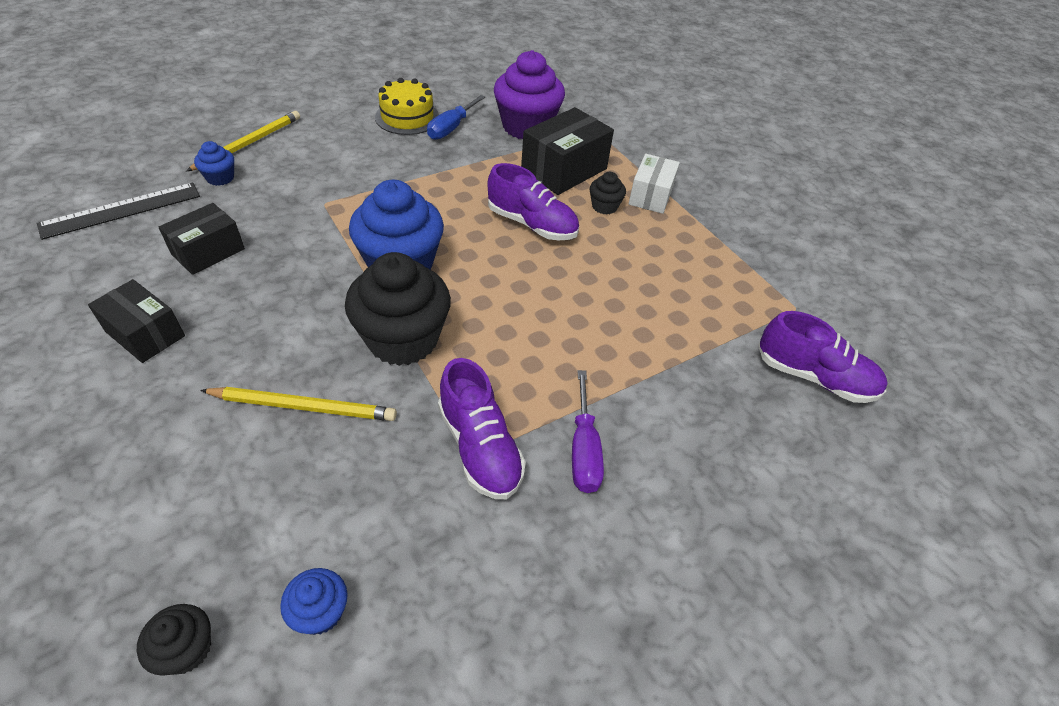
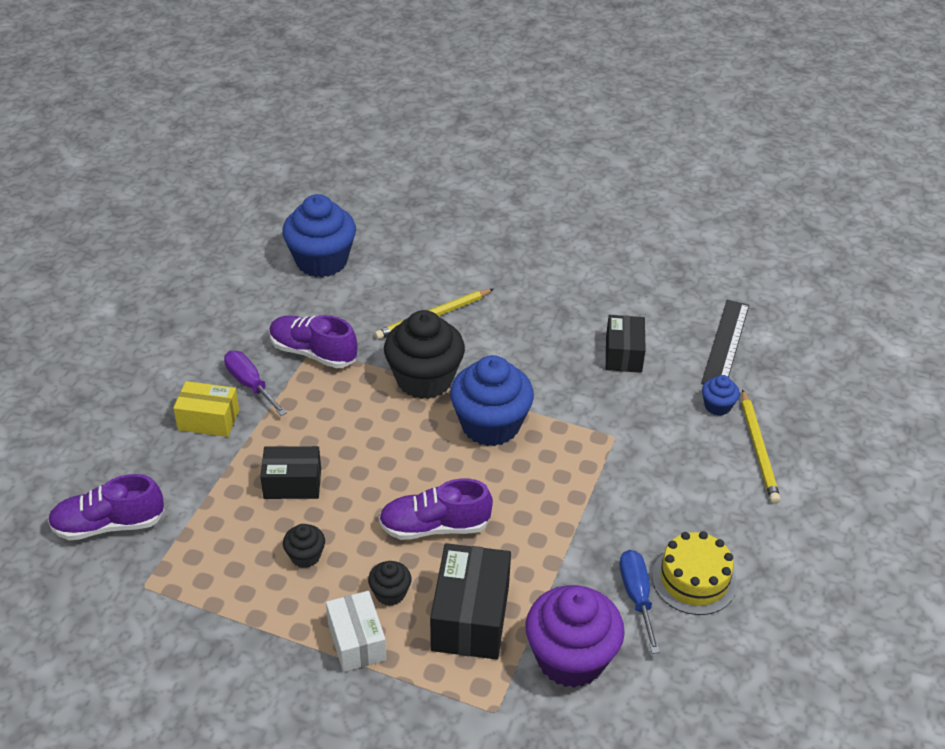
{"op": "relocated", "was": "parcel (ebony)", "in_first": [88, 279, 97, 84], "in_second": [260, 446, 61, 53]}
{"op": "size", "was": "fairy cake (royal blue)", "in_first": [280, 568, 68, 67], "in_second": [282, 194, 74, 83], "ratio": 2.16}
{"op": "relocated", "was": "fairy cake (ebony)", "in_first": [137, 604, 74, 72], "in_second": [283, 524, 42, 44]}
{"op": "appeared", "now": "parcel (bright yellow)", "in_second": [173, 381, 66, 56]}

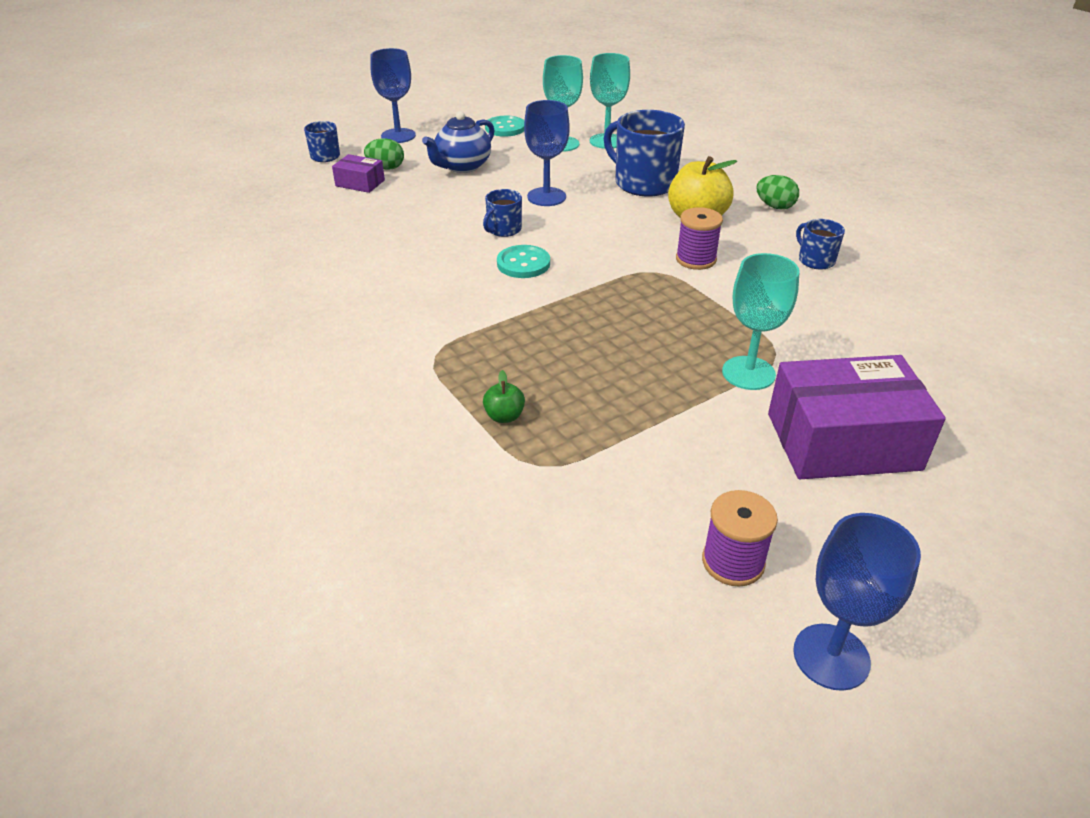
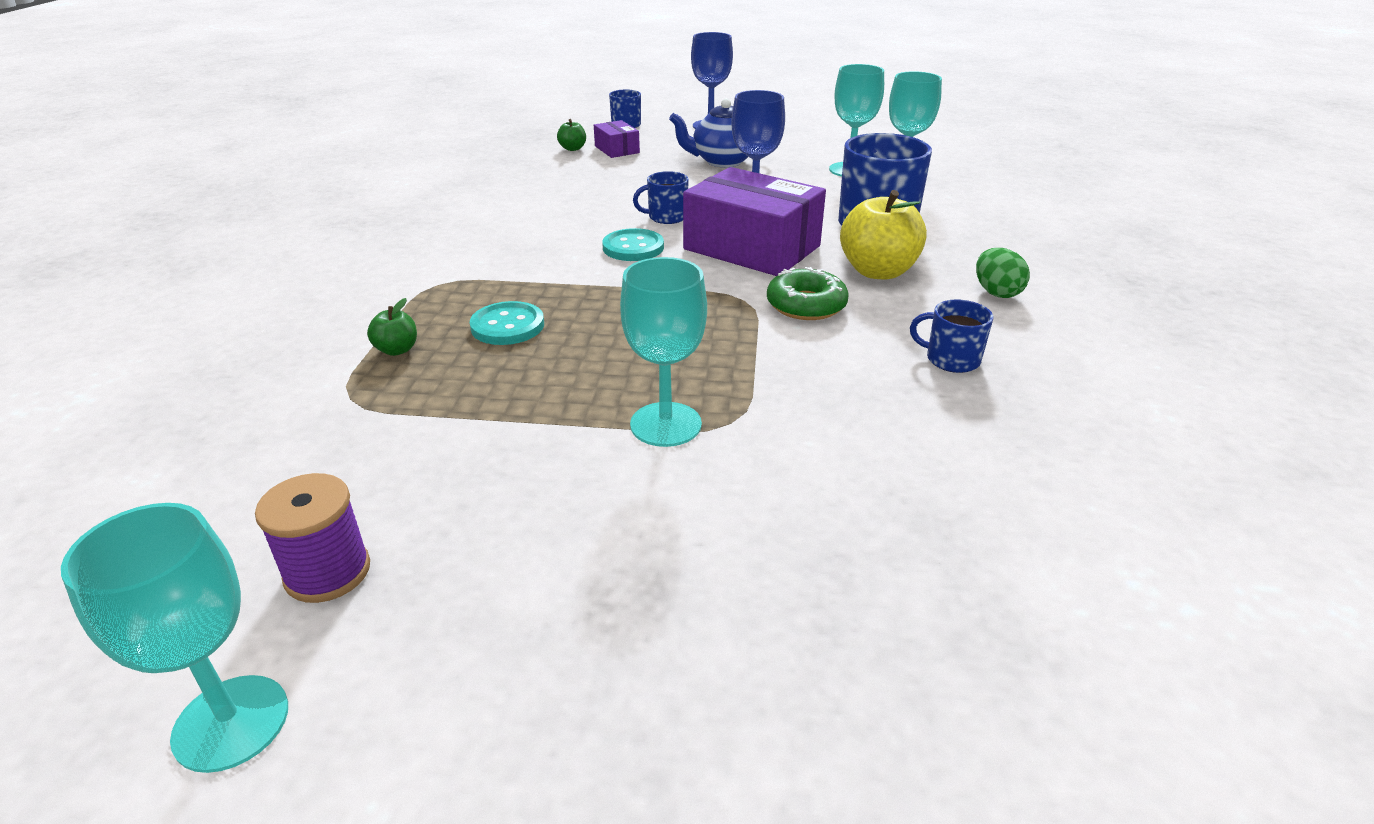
{"op": "relocated", "was": "shirt button (turquoise)", "in_first": [485, 116, 39, 21], "in_second": [470, 301, 74, 44]}
{"op": "missing", "was": "toy egg (emerald)", "in_first": [364, 138, 40, 32]}
{"op": "exchanged", "was": "bobbin (violet)", "now": "donut (emerald)", "in_first": [676, 207, 47, 63], "in_second": [767, 267, 81, 53]}
{"op": "spun", "was": "coffee mug (royal blue)", "in_first": [796, 219, 49, 50], "in_second": [910, 299, 83, 74], "clockwise": -75}
{"op": "relocated", "was": "parcel (violet)", "in_first": [768, 355, 178, 124], "in_second": [683, 167, 143, 109]}
{"op": "colour", "was": "wine glass (royal blue)", "now": "wine glass (turquoise)", "in_first": [793, 513, 128, 178], "in_second": [61, 503, 227, 270]}
{"op": "appeared", "now": "apple (emerald)", "in_second": [557, 119, 29, 32]}

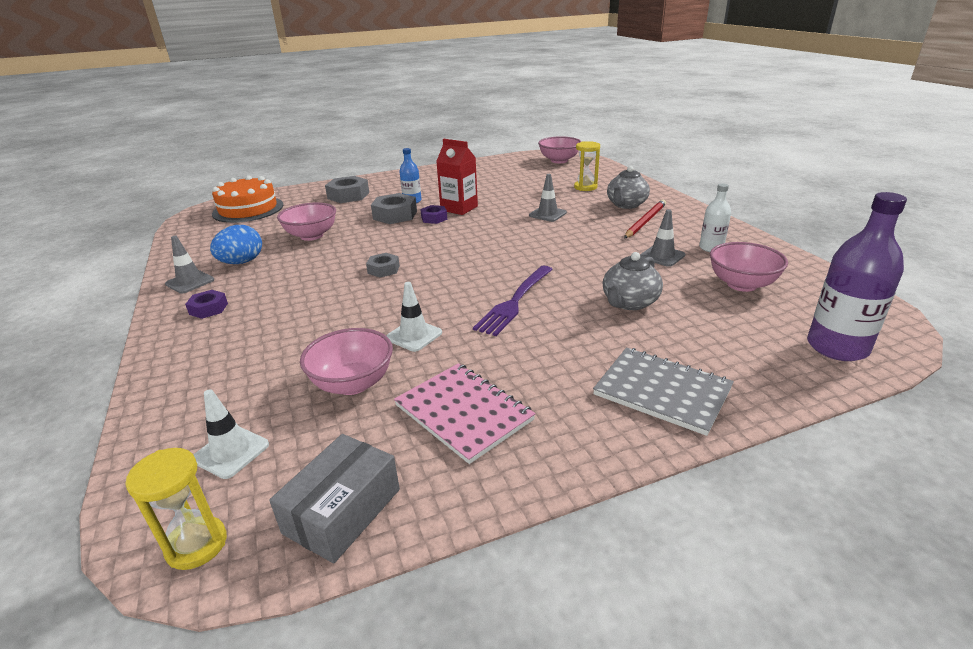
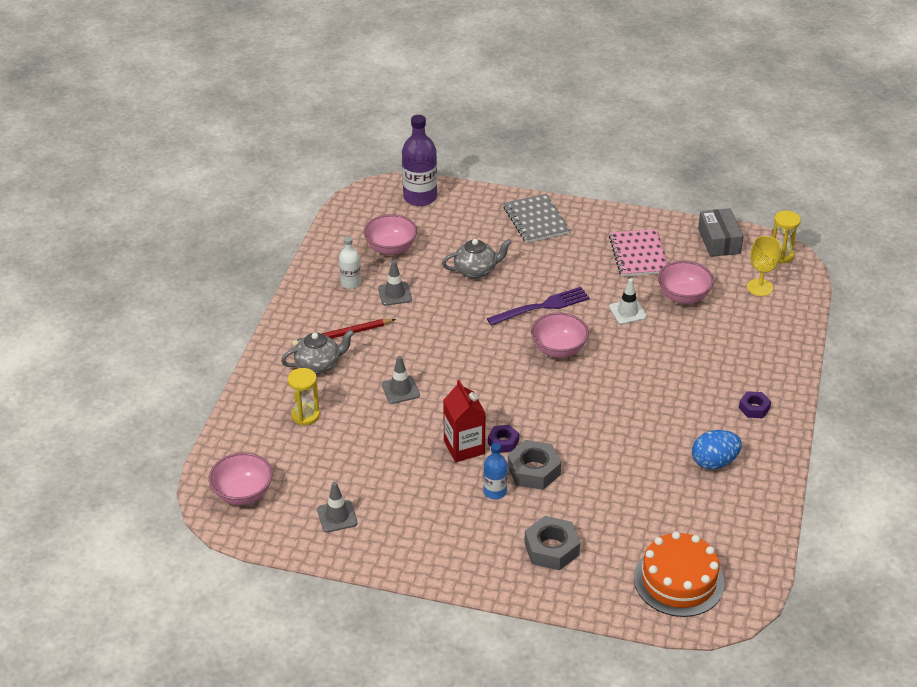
{"op": "relocated", "was": "serving bowl (rosy)", "in_first": [277, 203, 59, 38], "in_second": [531, 312, 58, 46]}
{"op": "relocated", "was": "traffic cone (grey)", "in_first": [165, 236, 49, 58], "in_second": [317, 482, 40, 50]}
{"op": "missing", "was": "nut (grey)", "in_first": [366, 253, 34, 25]}
{"op": "exchanged", "was": "traffic cone (white)", "now": "wine glass (bright yellow)", "in_first": [194, 389, 75, 90], "in_second": [747, 236, 34, 60]}
{"op": "spun", "was": "parcel (grey)", "in_first": [269, 434, 131, 129], "in_second": [698, 208, 46, 49], "clockwise": -75}

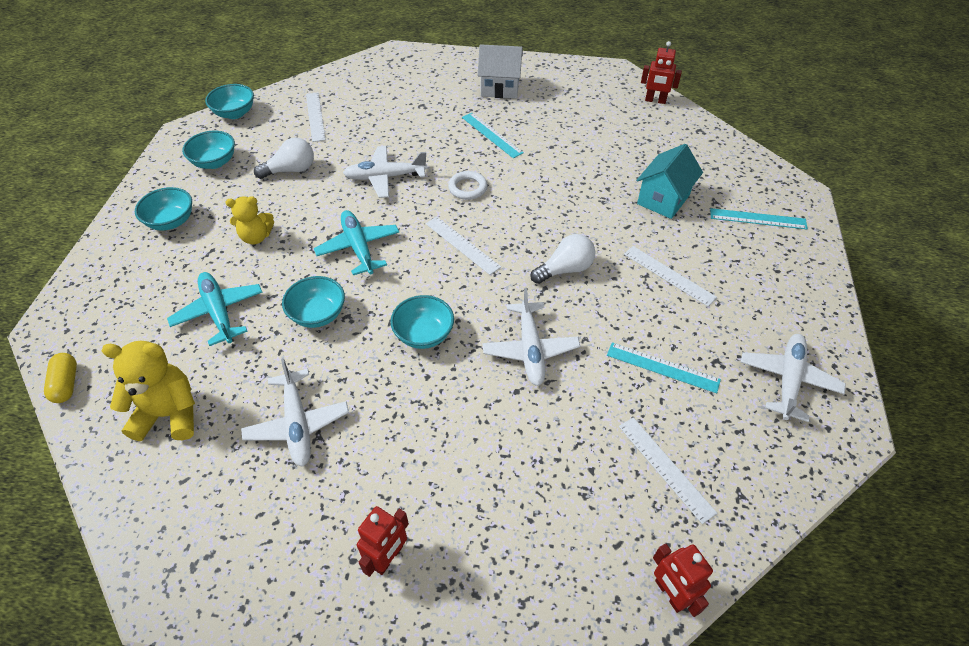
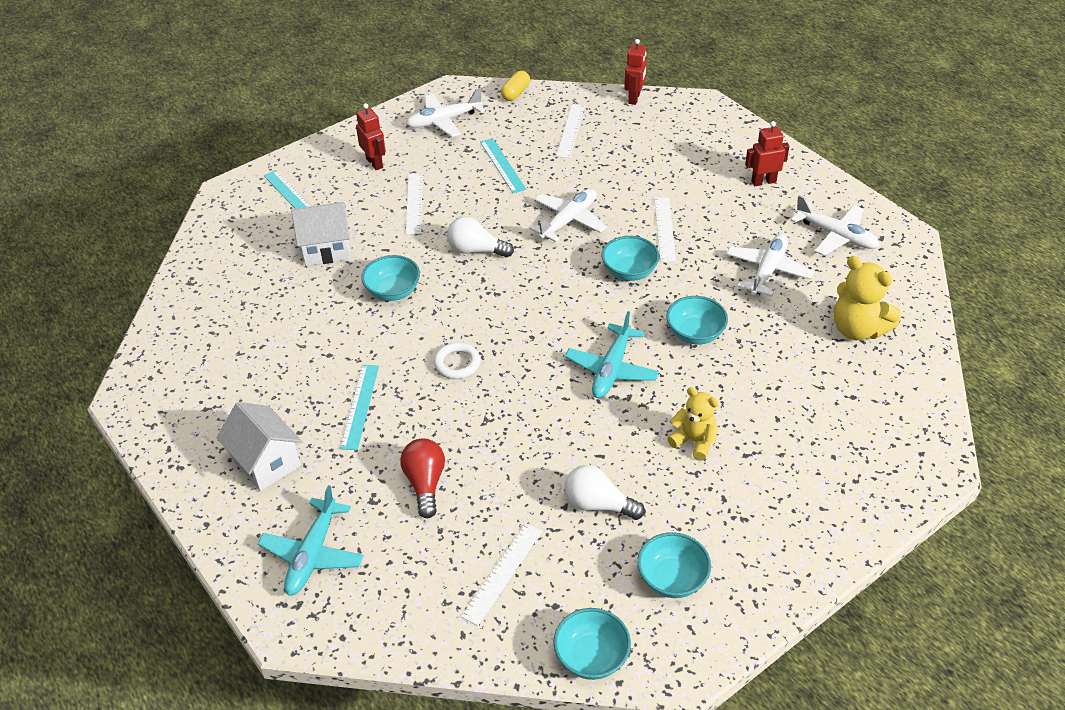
{"op": "relocated", "was": "robot figure (scarlet)", "in_first": [641, 41, 41, 63], "in_second": [356, 103, 30, 67]}
{"op": "colour", "was": "cottage (turquoise)", "now": "cottage (white)", "in_first": [636, 144, 67, 75], "in_second": [291, 202, 60, 64]}
{"op": "relocated", "was": "plane (white)", "in_first": [343, 146, 85, 52], "in_second": [791, 195, 89, 61]}
{"op": "relocated", "was": "serving bowl (turquoise)", "in_first": [135, 187, 57, 44], "in_second": [361, 255, 59, 46]}
{"op": "relocated", "was": "measuring stick (white)", "in_first": [426, 216, 75, 59], "in_second": [654, 198, 22, 64]}
{"op": "relocated", "was": "plane (turquoise)", "in_first": [167, 272, 95, 74], "in_second": [258, 485, 106, 111]}
{"op": "relocated", "was": "pill shape (bright yellow)", "in_first": [44, 353, 33, 50], "in_second": [501, 71, 29, 30]}
{"op": "appeared", "now": "bulb (scarlet)", "in_second": [400, 438, 45, 80]}

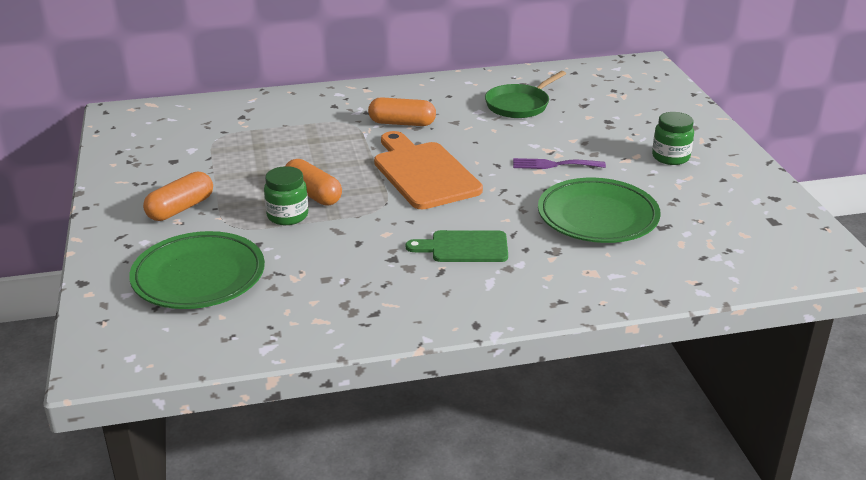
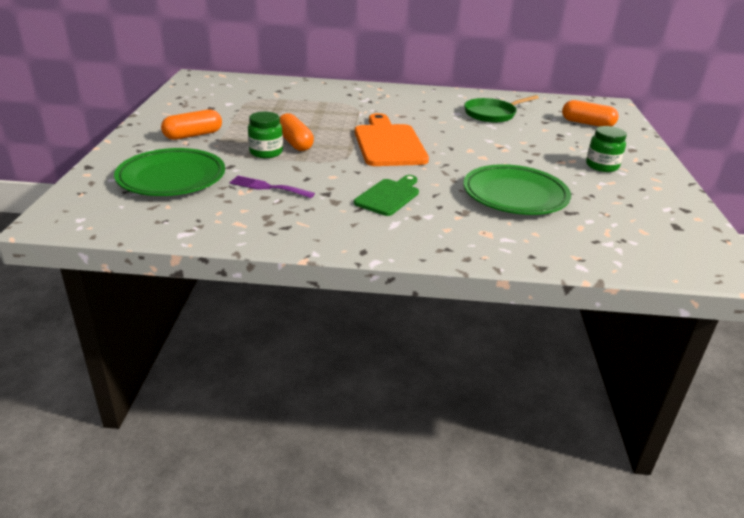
{"op": "relocated", "was": "pill shape (orange)", "in_first": [368, 97, 68, 29], "in_second": [562, 100, 57, 27]}
{"op": "relocated", "was": "dinner fork (violet)", "in_first": [513, 158, 93, 11], "in_second": [229, 176, 86, 22]}
{"op": "spun", "was": "cutting board (emerald)", "in_first": [406, 230, 102, 32], "in_second": [354, 175, 65, 41], "clockwise": 105}

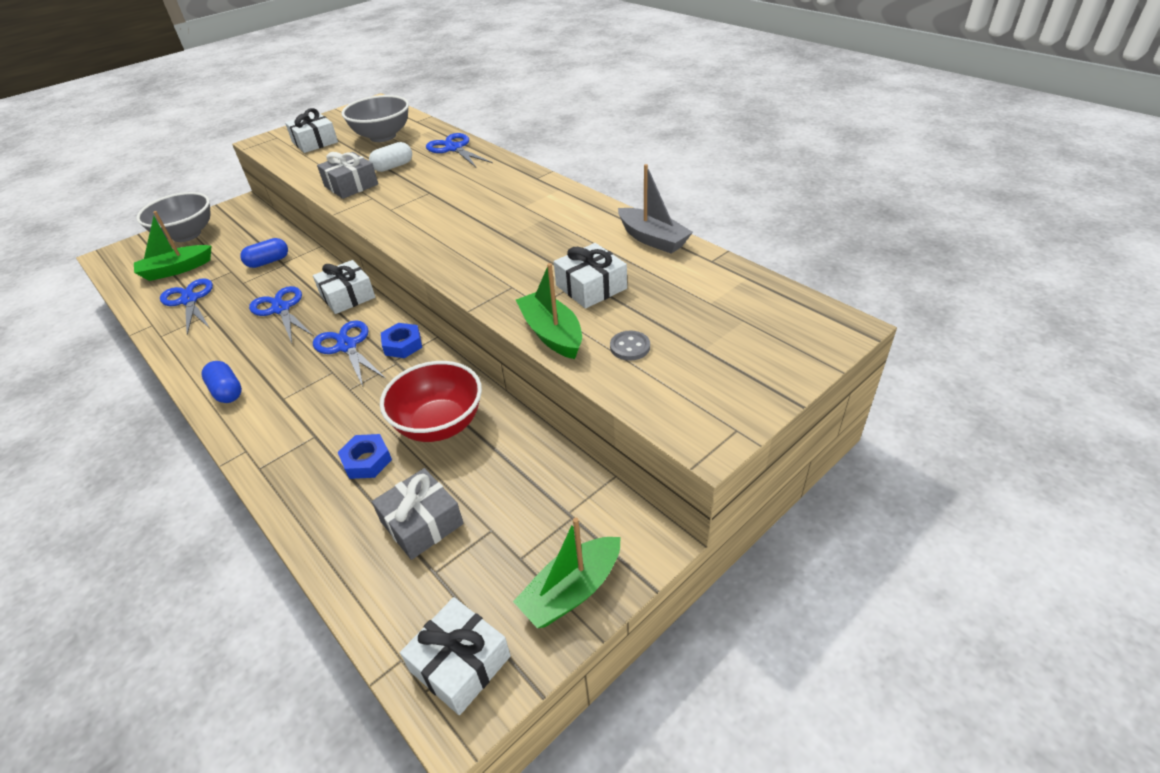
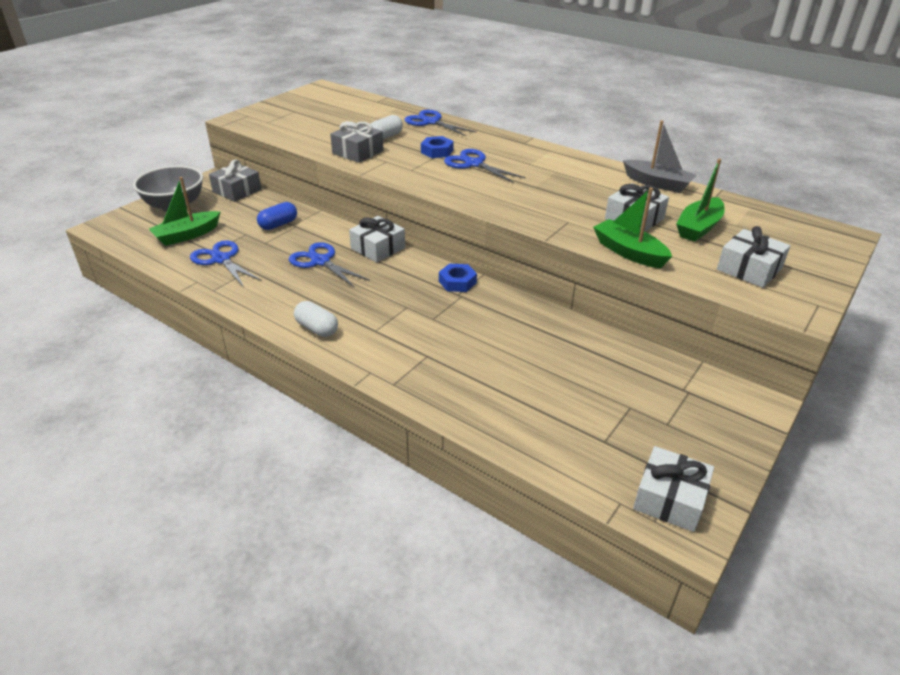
{"op": "missing", "was": "serving bowl (grey)", "in_first": [341, 95, 68, 47]}
{"op": "relocated", "was": "gift (white)", "in_first": [285, 108, 53, 45], "in_second": [717, 226, 74, 62]}
{"op": "relocated", "was": "pair of scissors (royal blue)", "in_first": [313, 320, 73, 67], "in_second": [444, 149, 82, 34]}
{"op": "missing", "was": "shirt button (grey)", "in_first": [610, 331, 40, 30]}
{"op": "colour", "was": "pill shape (royal blue)", "now": "pill shape (white)", "in_first": [201, 361, 41, 42], "in_second": [294, 301, 44, 36]}
{"op": "missing", "was": "serving bowl (scarlet)", "in_first": [380, 361, 102, 81]}
{"op": "relocated", "was": "nut (royal blue)", "in_first": [338, 434, 54, 45], "in_second": [421, 136, 33, 22]}
{"op": "relocated", "was": "gift (grey)", "in_first": [372, 468, 92, 92], "in_second": [209, 159, 52, 43]}
{"op": "relocated", "was": "toy boat (emerald)", "in_first": [513, 518, 108, 110], "in_second": [676, 159, 49, 83]}

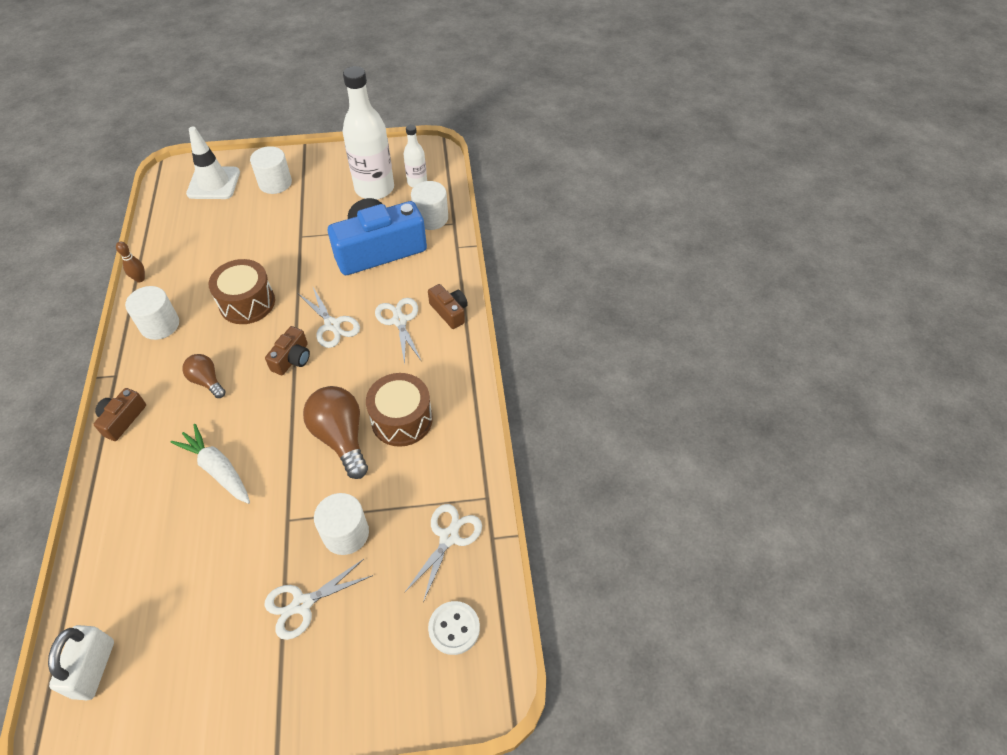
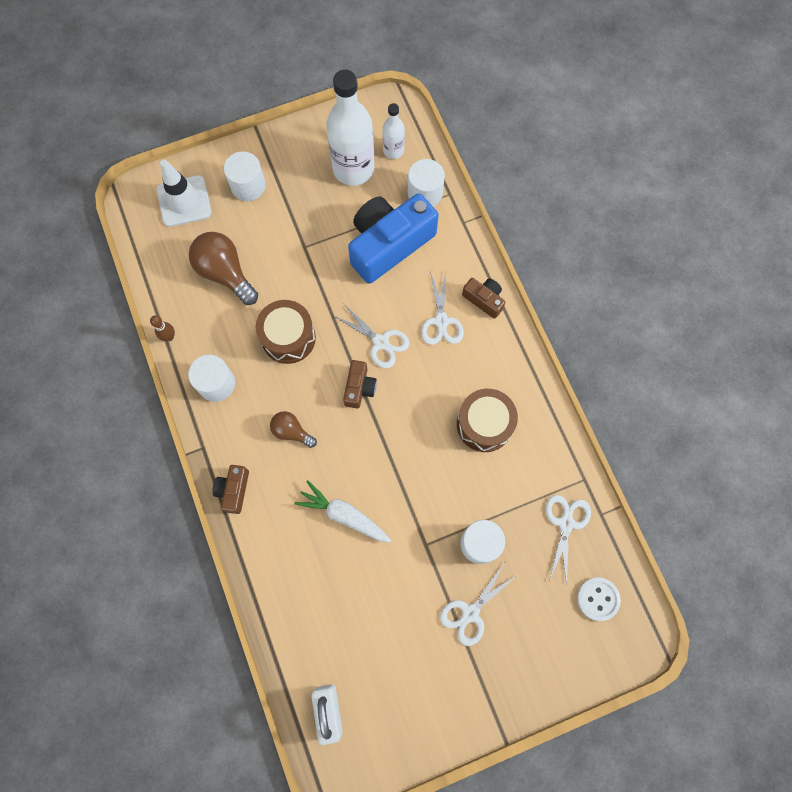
{"op": "spun", "was": "pair of scissors (white)", "in_first": [375, 298, 47, 67], "in_second": [421, 271, 43, 74], "clockwise": -150}
{"op": "relocated", "was": "bulb (dark brown)", "in_first": [303, 386, 65, 93], "in_second": [189, 232, 69, 73]}

